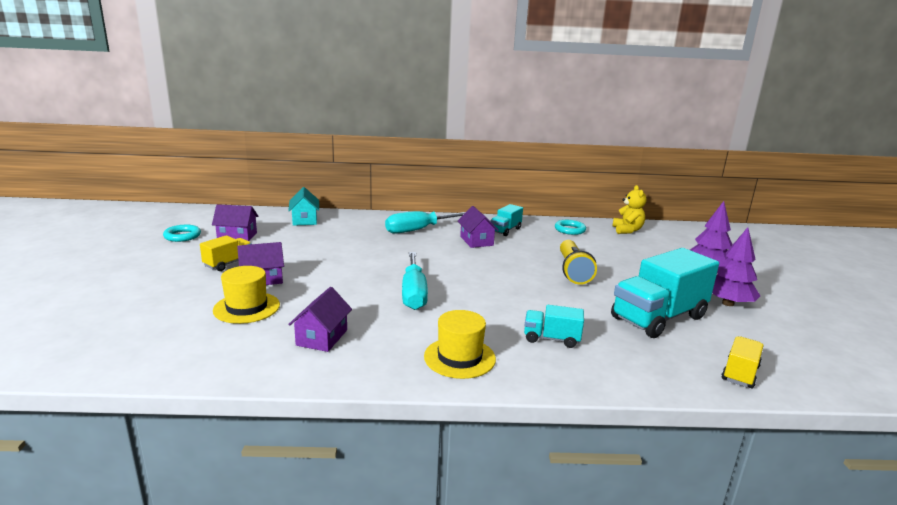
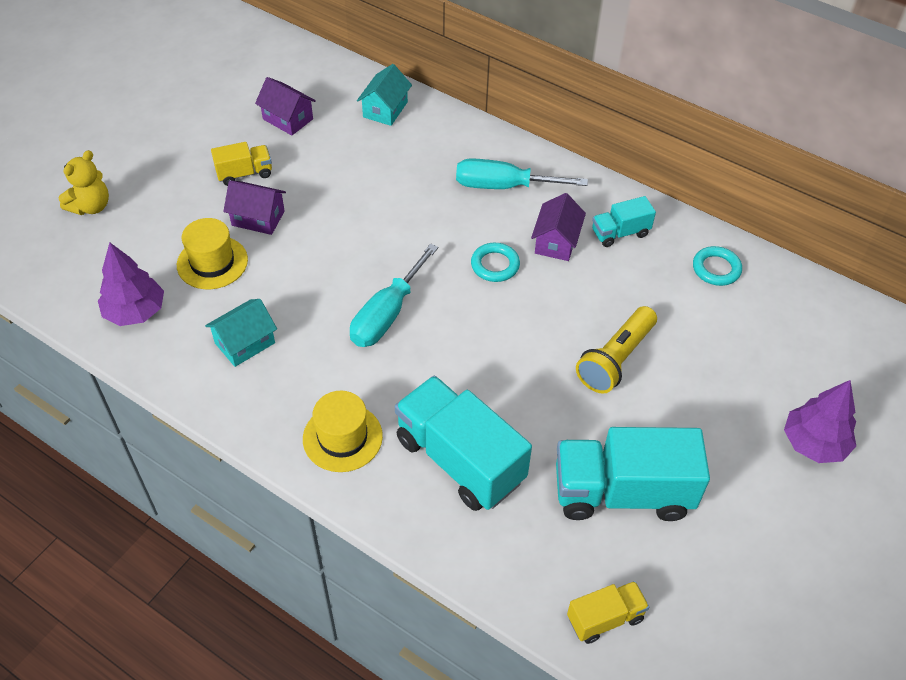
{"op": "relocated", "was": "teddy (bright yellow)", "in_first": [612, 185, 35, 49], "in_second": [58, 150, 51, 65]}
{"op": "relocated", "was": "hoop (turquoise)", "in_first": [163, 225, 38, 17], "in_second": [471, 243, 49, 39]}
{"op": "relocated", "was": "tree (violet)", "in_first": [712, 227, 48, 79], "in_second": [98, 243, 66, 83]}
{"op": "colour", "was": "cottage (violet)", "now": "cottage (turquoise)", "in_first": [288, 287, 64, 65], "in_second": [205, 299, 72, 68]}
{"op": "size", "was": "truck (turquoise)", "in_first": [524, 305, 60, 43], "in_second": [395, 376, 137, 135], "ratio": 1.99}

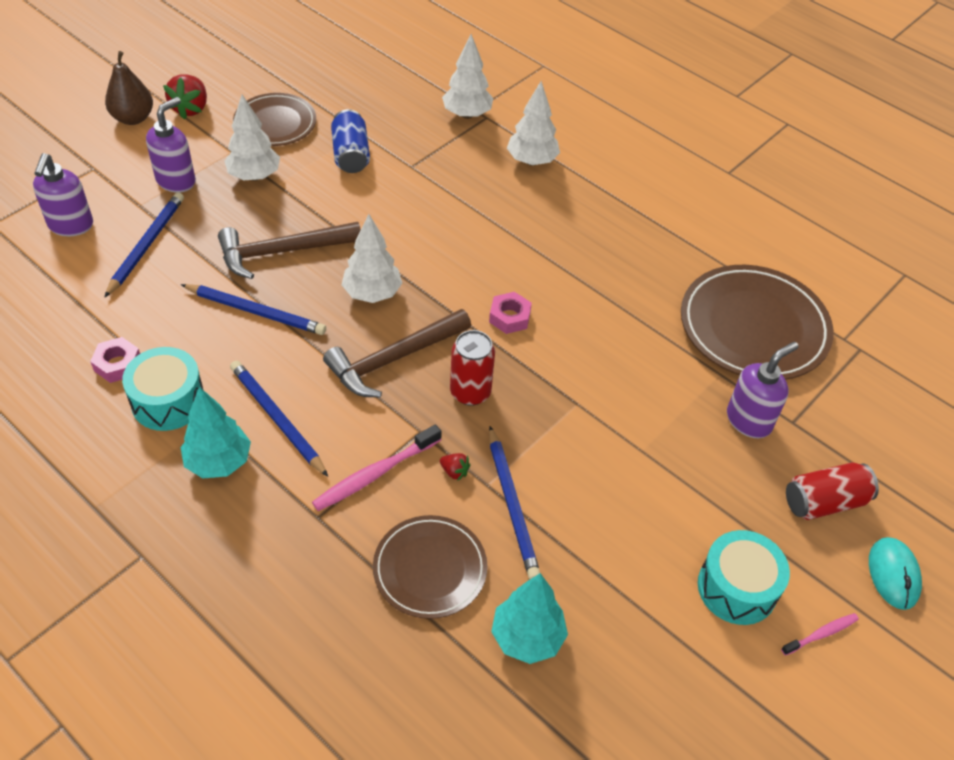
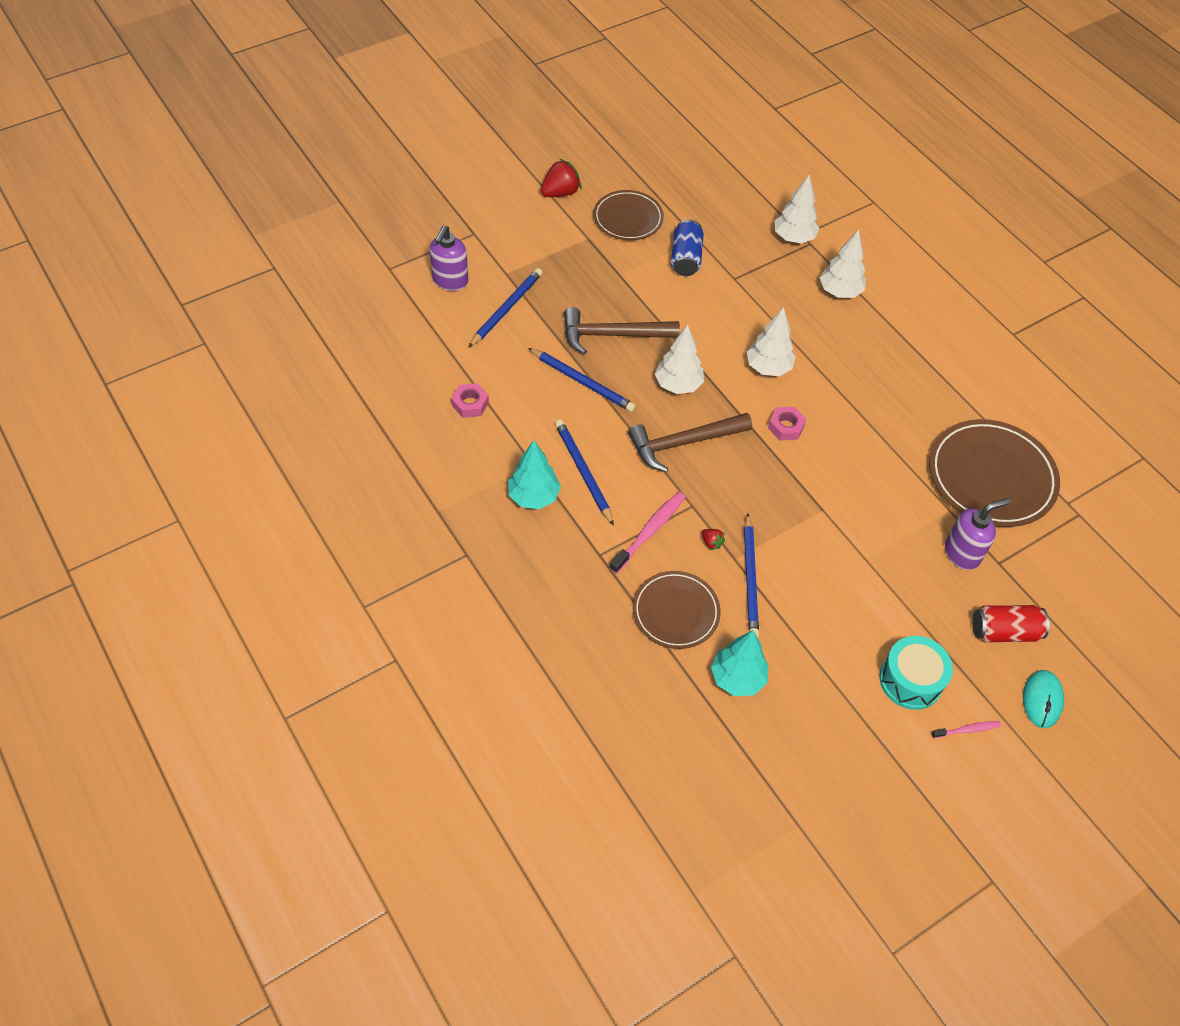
{"op": "missing", "was": "toy pear (dark brown)", "in_first": [105, 51, 48, 74]}
{"op": "spun", "was": "strawberry (scarlet)", "in_first": [163, 74, 44, 46], "in_second": [541, 159, 40, 38], "clockwise": -150}
{"op": "relocated", "was": "tree (white)", "in_first": [224, 95, 56, 86], "in_second": [747, 307, 49, 69]}
{"op": "missing", "was": "soap dispenser (violet)", "in_first": [146, 97, 50, 96]}
{"op": "missing", "was": "can (scarlet)", "in_first": [450, 330, 45, 76]}
{"op": "missing", "was": "toy drum (turquoise)", "in_first": [122, 347, 81, 84]}
{"op": "spun", "was": "tooth brush (rosy)", "in_first": [312, 424, 130, 87], "in_second": [609, 492, 77, 82], "clockwise": 150}

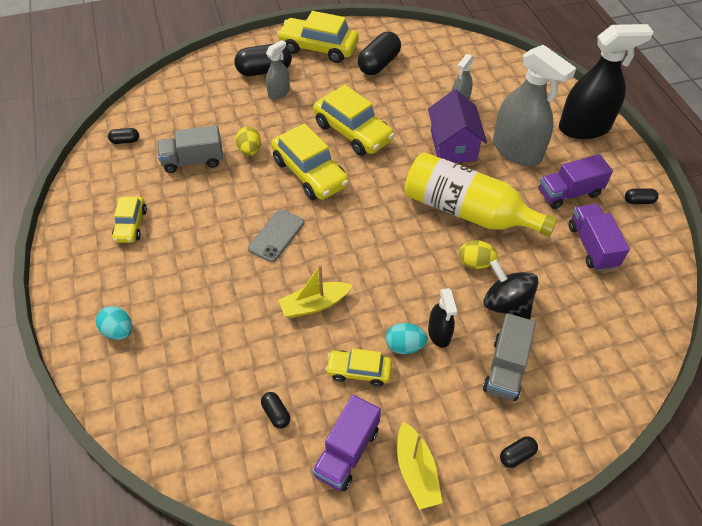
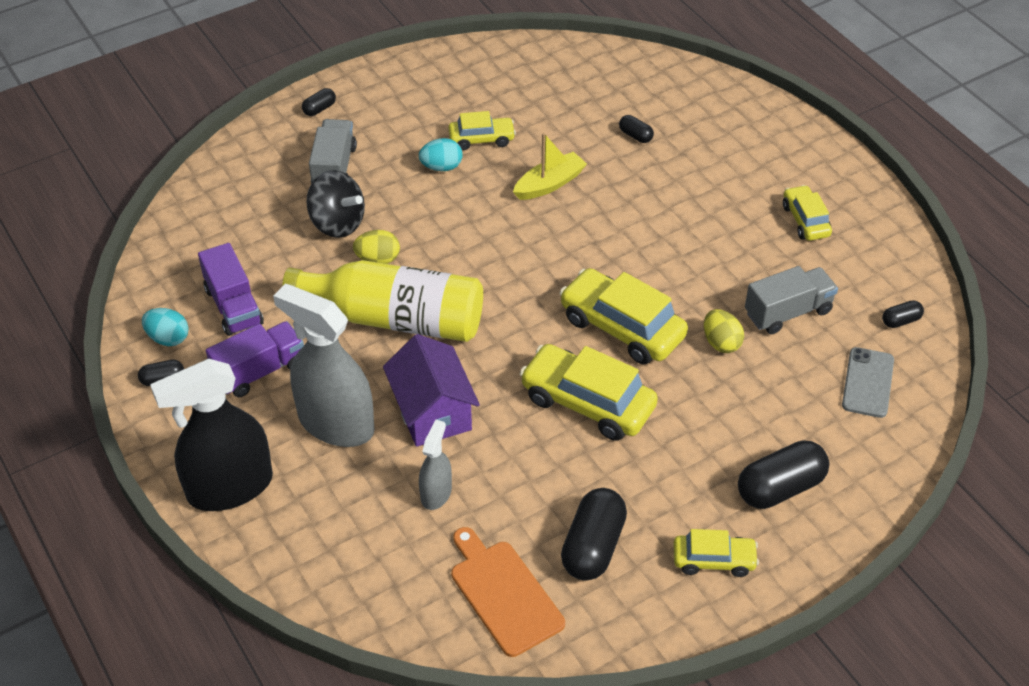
{"op": "size", "was": "toy car (bright yellow)", "in_first": [277, 11, 82, 52], "in_second": [674, 529, 85, 48], "ratio": 0.57}
{"op": "missing", "was": "sprayer (grey)", "in_first": [266, 40, 24, 60]}
{"op": "relocated", "was": "phone (grey)", "in_first": [248, 209, 56, 53], "in_second": [842, 347, 52, 71]}
{"op": "missing", "was": "sprayer (ebony)", "in_first": [428, 288, 29, 60]}
{"op": "relocated", "was": "toy egg (turquoise)", "in_first": [96, 306, 36, 34], "in_second": [142, 308, 47, 38]}
{"op": "relocated", "was": "pill shape (ebony)", "in_first": [261, 392, 29, 37], "in_second": [619, 115, 35, 28]}
{"op": "missing", "was": "truck (violet)", "in_first": [312, 395, 69, 96]}
{"op": "missing", "was": "toy boat (bright yellow)", "in_first": [397, 422, 45, 88]}
{"op": "appeared", "now": "cutting board (orange)", "in_second": [451, 527, 114, 130]}

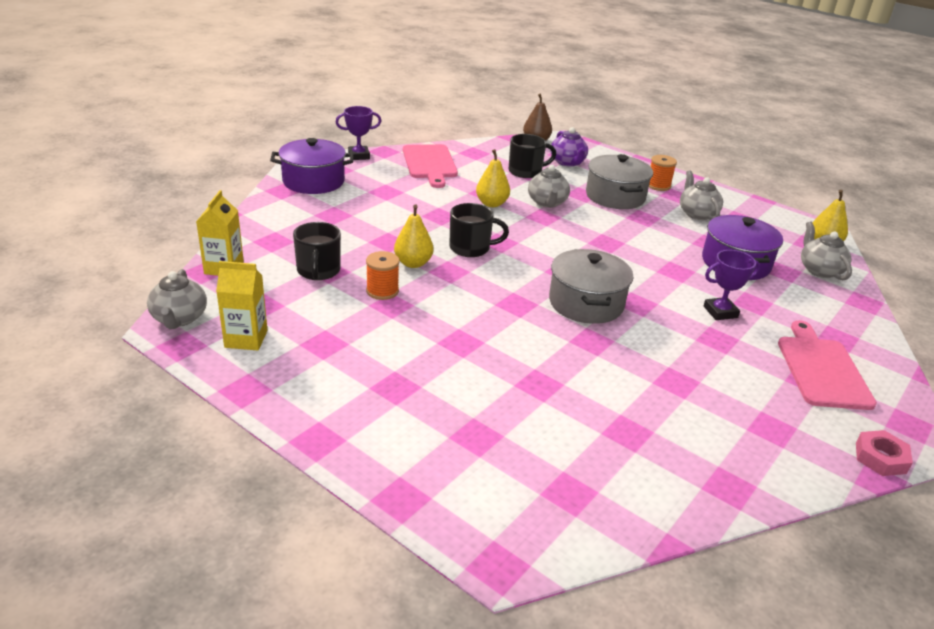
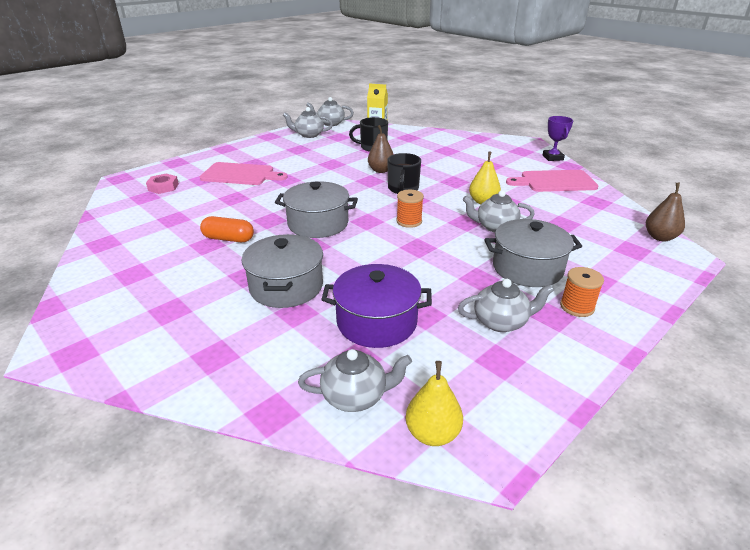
{"op": "missing", "was": "china teapot (violet)", "in_first": [550, 127, 38, 40]}
{"op": "missing", "was": "coffee mug (ebony)", "in_first": [509, 134, 47, 44]}
{"op": "missing", "was": "pot (violet)", "in_first": [270, 138, 84, 56]}
{"op": "colour", "was": "toy pear (bright yellow)", "now": "toy pear (dark brown)", "in_first": [394, 204, 40, 64], "in_second": [368, 125, 26, 48]}
{"op": "exchanged", "was": "trophy (violet)", "now": "pot (grey)", "in_first": [704, 250, 56, 70], "in_second": [242, 234, 81, 74]}
{"op": "relocated", "was": "bobbin (orange)", "in_first": [366, 251, 34, 49], "in_second": [397, 190, 27, 38]}
{"op": "exchanged", "was": "carton (bright yellow)", "now": "china teapot (grey)", "in_first": [216, 261, 52, 90], "in_second": [283, 107, 50, 31]}
{"op": "relocated", "was": "cutting board (rosy)", "in_first": [778, 320, 99, 90], "in_second": [200, 162, 88, 23]}
{"op": "relocated", "was": "nut (rosy)", "in_first": [856, 430, 57, 46], "in_second": [146, 174, 33, 20]}
{"op": "appeared", "now": "pill shape (orange)", "in_second": [200, 216, 54, 26]}

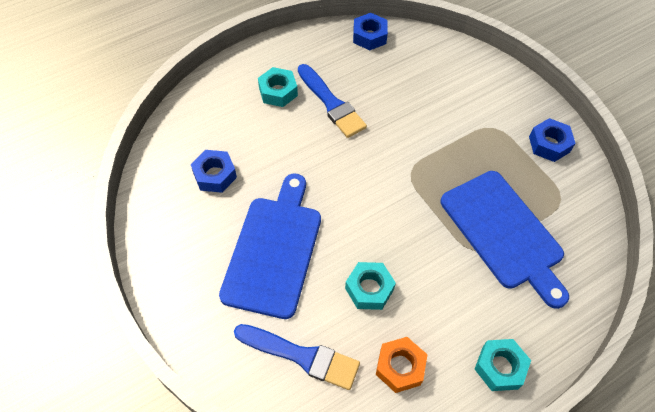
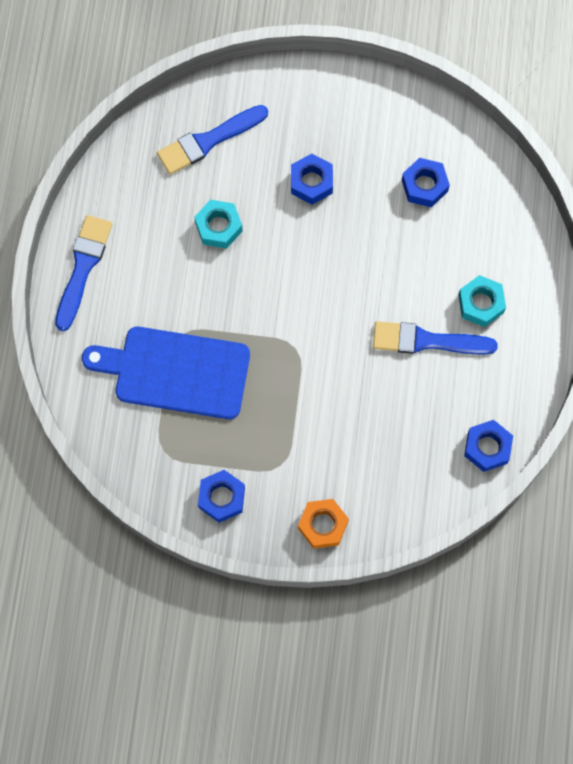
{"op": "exchanged", "was": "cutting board (royal blue)", "now": "nut (royal blue)", "in_first": [219, 174, 102, 145], "in_second": [291, 154, 42, 51]}
{"op": "relocated", "was": "nut (orange)", "in_first": [376, 337, 52, 56], "in_second": [298, 499, 51, 50]}
{"op": "exchanged", "was": "nut (turquoise)", "now": "paint brush (royal blue)", "in_first": [475, 339, 56, 52], "in_second": [55, 215, 57, 116]}

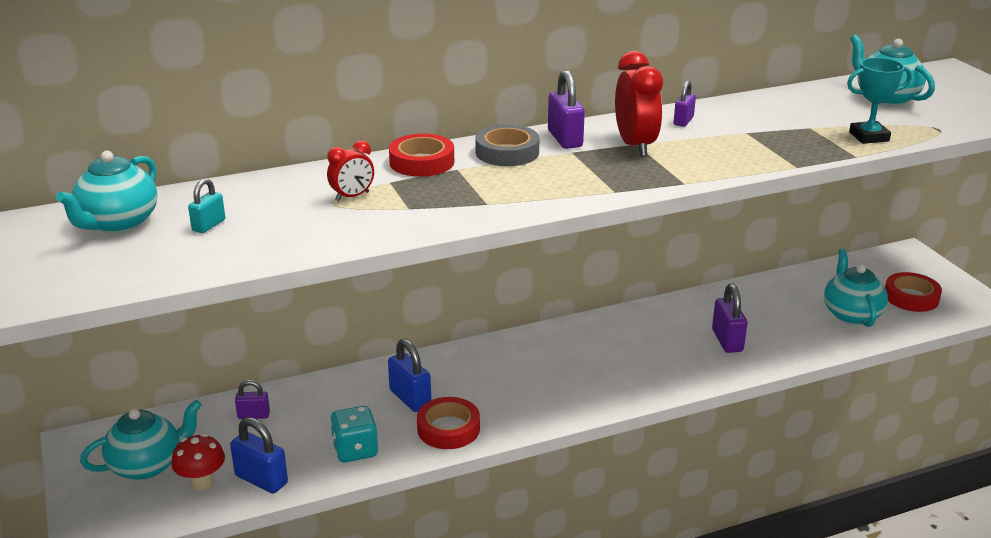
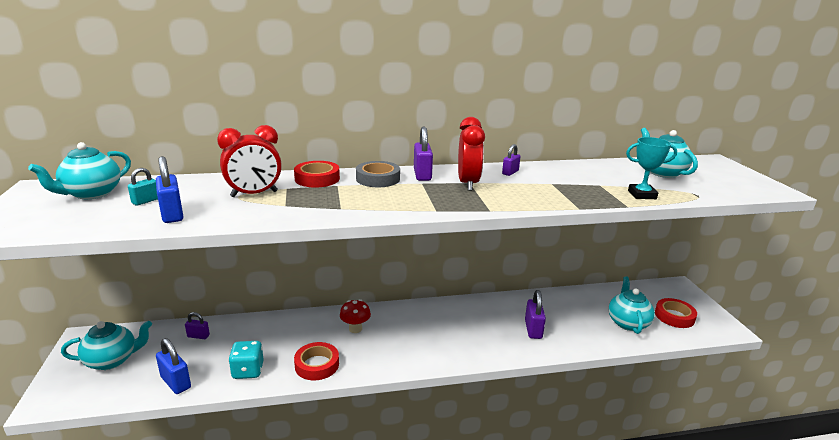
{"op": "size", "was": "bedside clock (scarlet)", "in_first": [327, 140, 47, 61], "in_second": [217, 125, 65, 72], "ratio": 1.74}
{"op": "relocated", "was": "padlock (royal blue)", "in_first": [388, 339, 43, 73], "in_second": [156, 156, 28, 67]}
{"op": "relocated", "was": "mushroom (scarlet)", "in_first": [172, 434, 53, 57], "in_second": [340, 299, 31, 34]}

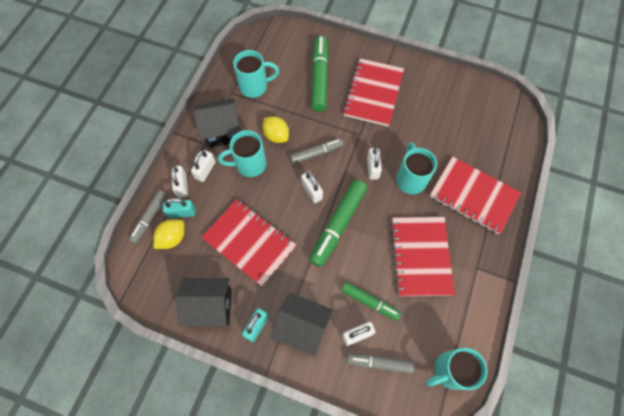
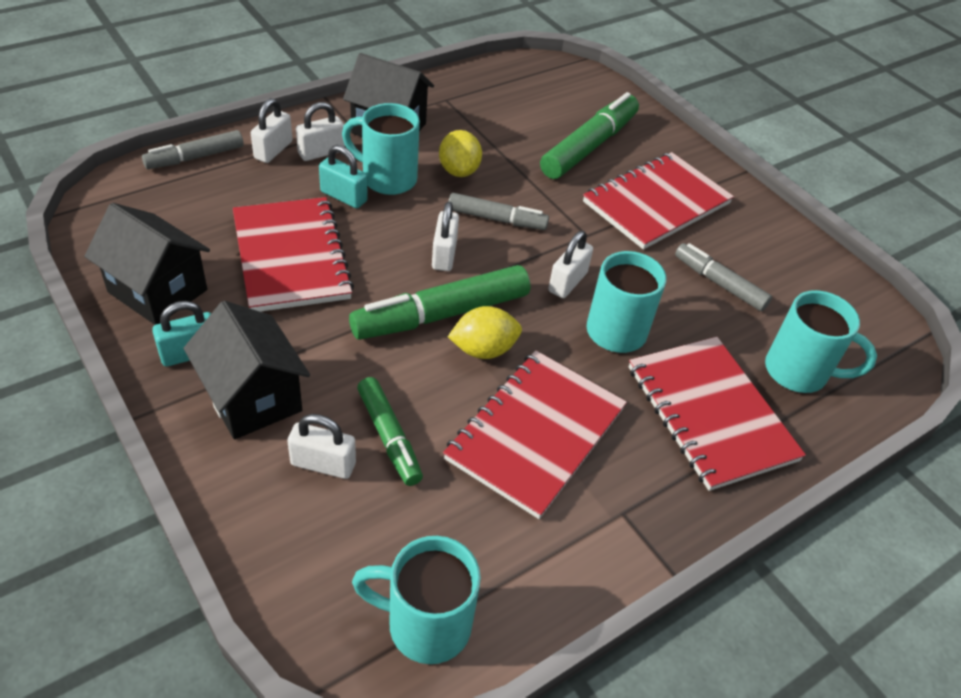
{"op": "relocated", "was": "coffee mug (turquoise)", "in_first": [233, 50, 46, 48], "in_second": [765, 290, 112, 103]}
{"op": "relocated", "was": "padlock (turquoise)", "in_first": [163, 198, 32, 20], "in_second": [319, 145, 49, 63]}
{"op": "relocated", "was": "toy lemon (bright yellow)", "in_first": [153, 219, 32, 30], "in_second": [448, 306, 74, 53]}
{"op": "relocated", "was": "marker (grey)", "in_first": [347, 353, 67, 21], "in_second": [675, 243, 97, 68]}

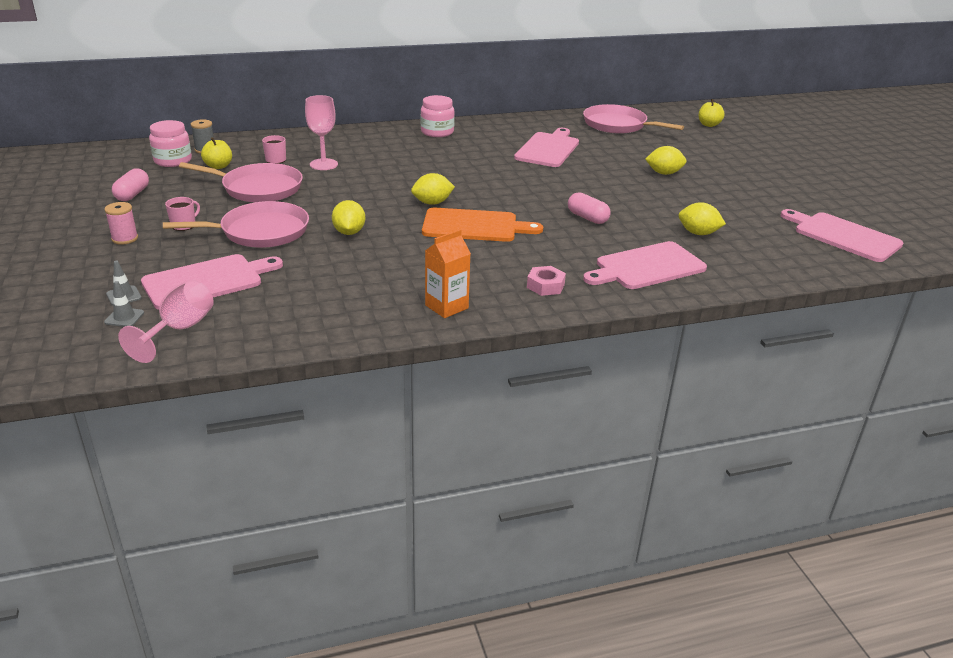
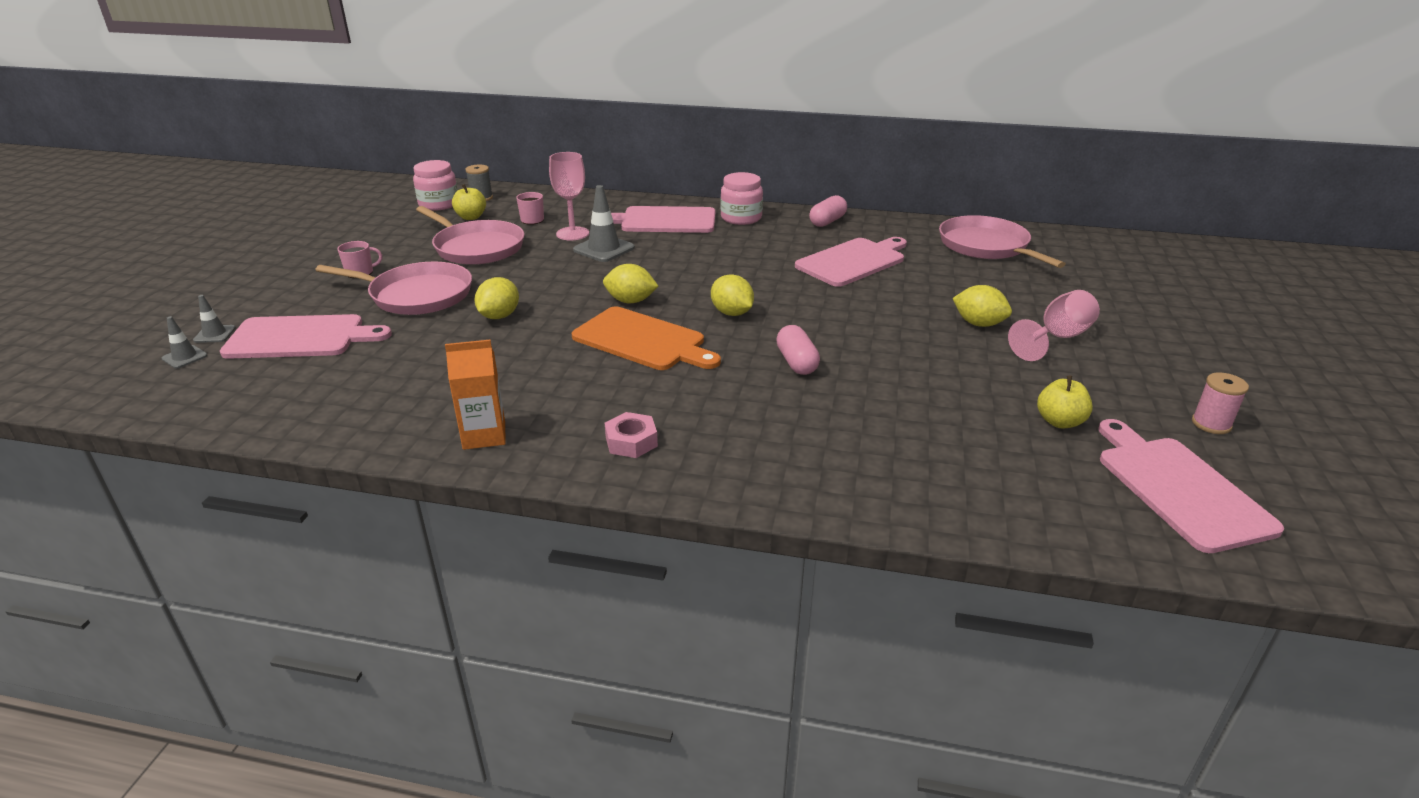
{"op": "relocated", "was": "apple (bright yellow)", "in_first": [699, 99, 26, 28], "in_second": [1037, 376, 56, 52]}
{"op": "relocated", "was": "pill shape (rosy)", "in_first": [112, 168, 37, 33], "in_second": [809, 195, 38, 32]}
{"op": "relocated", "was": "bobbin (rosy)", "in_first": [104, 202, 34, 43], "in_second": [1192, 372, 57, 62]}
{"op": "relocated", "was": "toy lemon (bright yellow)", "in_first": [679, 202, 47, 33], "in_second": [711, 274, 43, 42]}
{"op": "relocated", "was": "cutting board (rosy)", "in_first": [583, 241, 124, 48], "in_second": [611, 206, 104, 27]}
{"op": "relocated", "was": "wine glass (rosy)", "in_first": [118, 280, 96, 83], "in_second": [1008, 290, 92, 71]}
{"op": "appeared", "now": "traffic cone (grey)", "in_second": [573, 185, 62, 77]}

